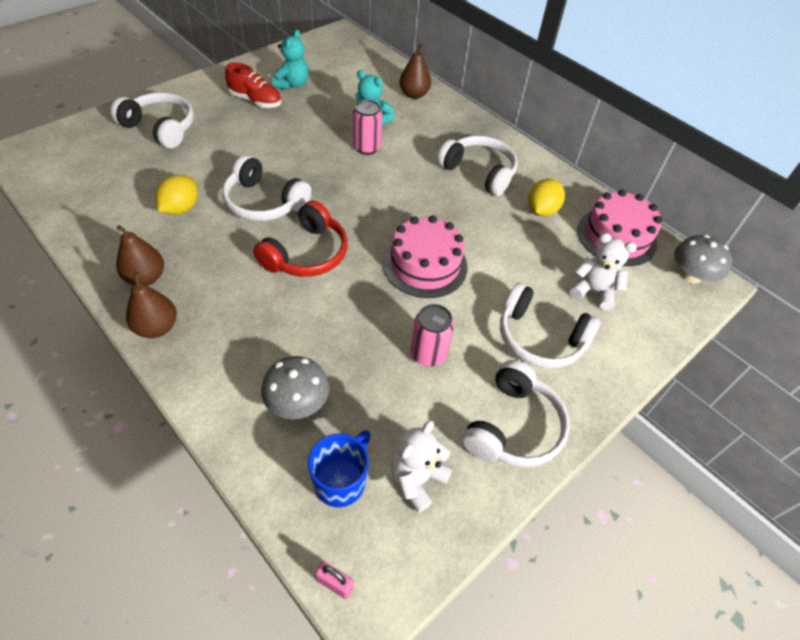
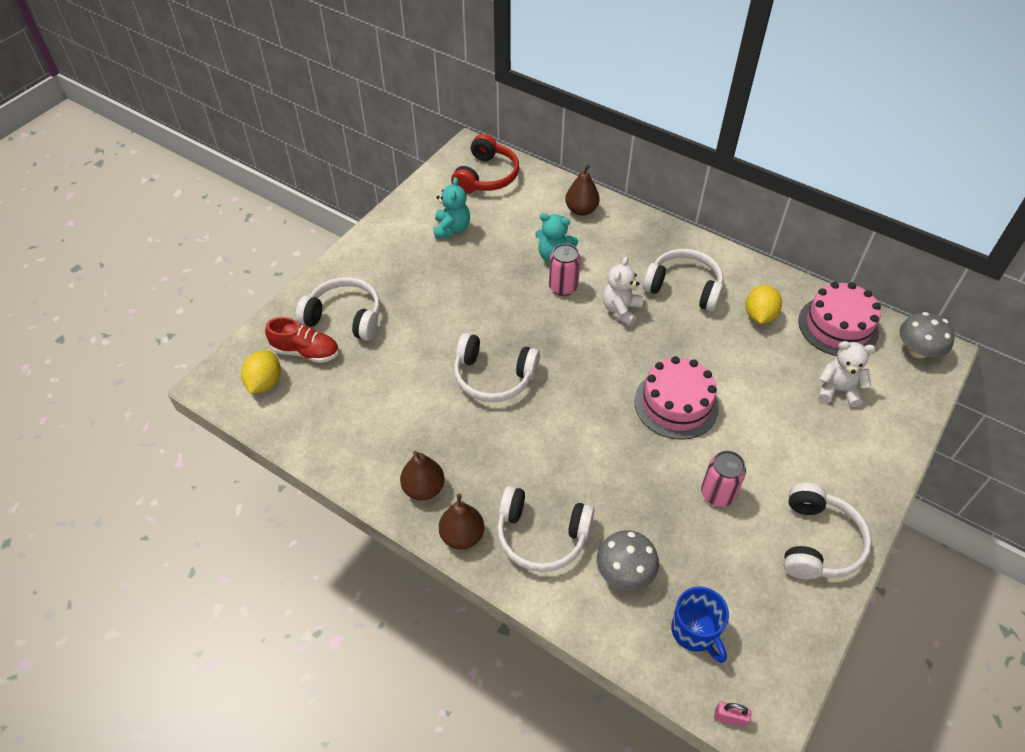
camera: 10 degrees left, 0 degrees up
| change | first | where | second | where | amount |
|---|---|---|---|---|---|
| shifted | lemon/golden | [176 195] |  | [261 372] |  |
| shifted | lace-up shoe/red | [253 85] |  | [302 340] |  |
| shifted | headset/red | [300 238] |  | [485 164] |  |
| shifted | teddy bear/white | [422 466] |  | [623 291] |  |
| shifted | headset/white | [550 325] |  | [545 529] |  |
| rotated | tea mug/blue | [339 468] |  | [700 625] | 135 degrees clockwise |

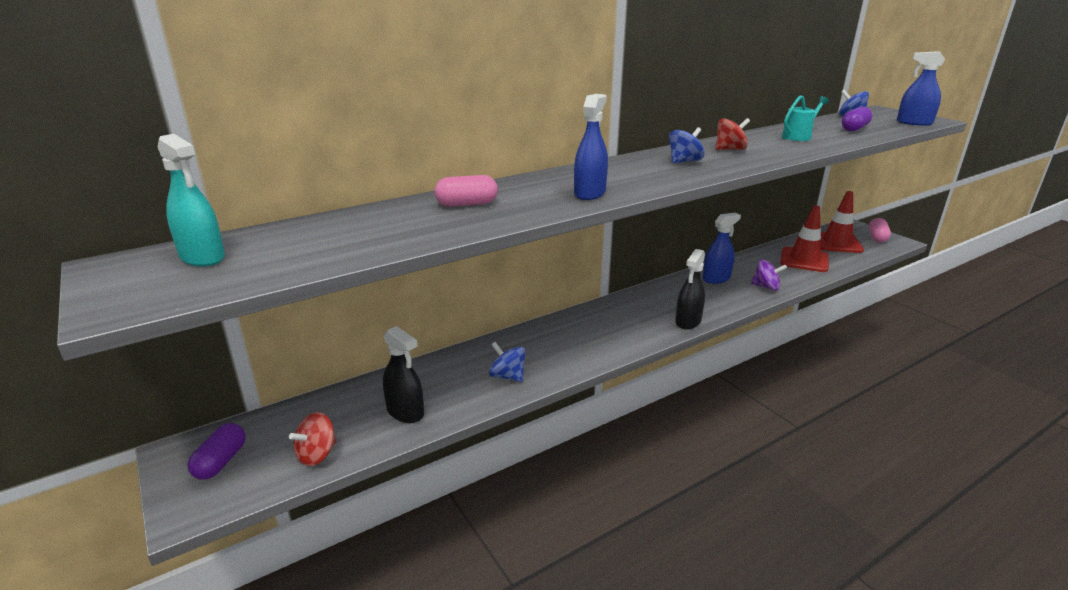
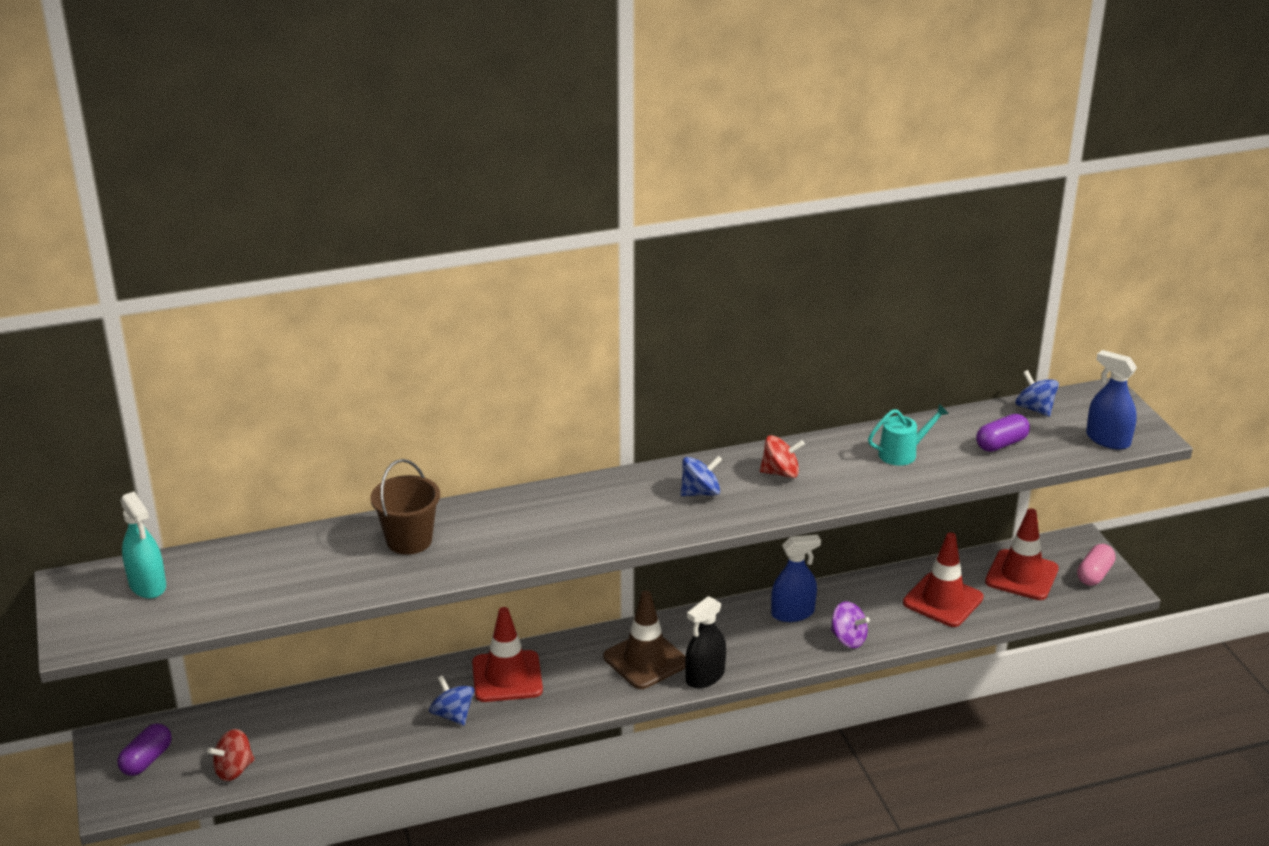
camera: 15 degrees right, 5 degrees up
| change | first | where | second | where | amount |
|---|---|---|---|---|---|
| gone | sprayer/jet-black | [403 374] |  |  |  |
| gone | sprayer/blue | [591 147] |  |  |  |
| new |  |  | road cone/red | [507 654] |  |
| new |  |  | road cone/brown | [644 640] |  |
| swapped | pill/rose-pink | [466 191] | pail/brown | [405 507] |  |

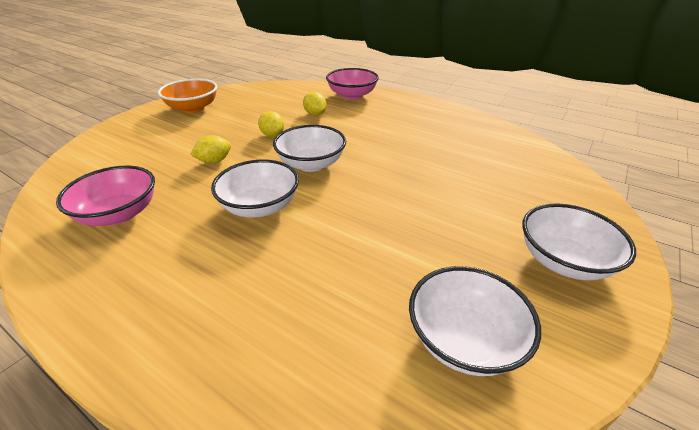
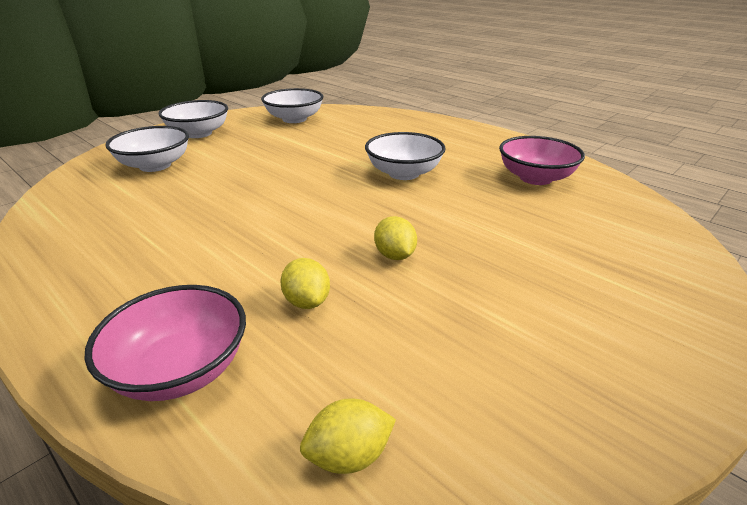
camera: 170 degrees left, 5 degrees down
| change | first | where | second | where | amount |
|---|---|---|---|---|---|
| gone | serving bowl/orange-coloured | [187 96] |  |  |  |
| shifted | lemon/golden | [210 149] |  | [348 436] |  |
| shifted | serving bowl/white | [309 148] |  | [147 149] |  |

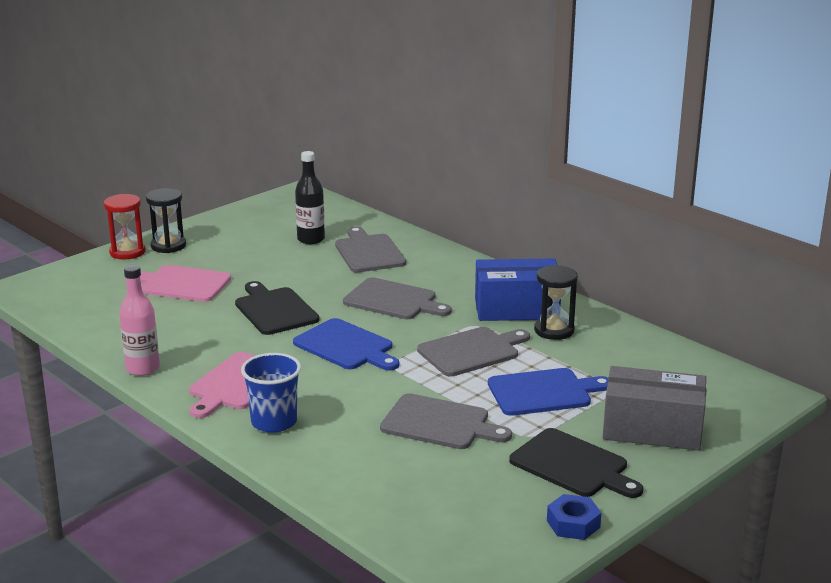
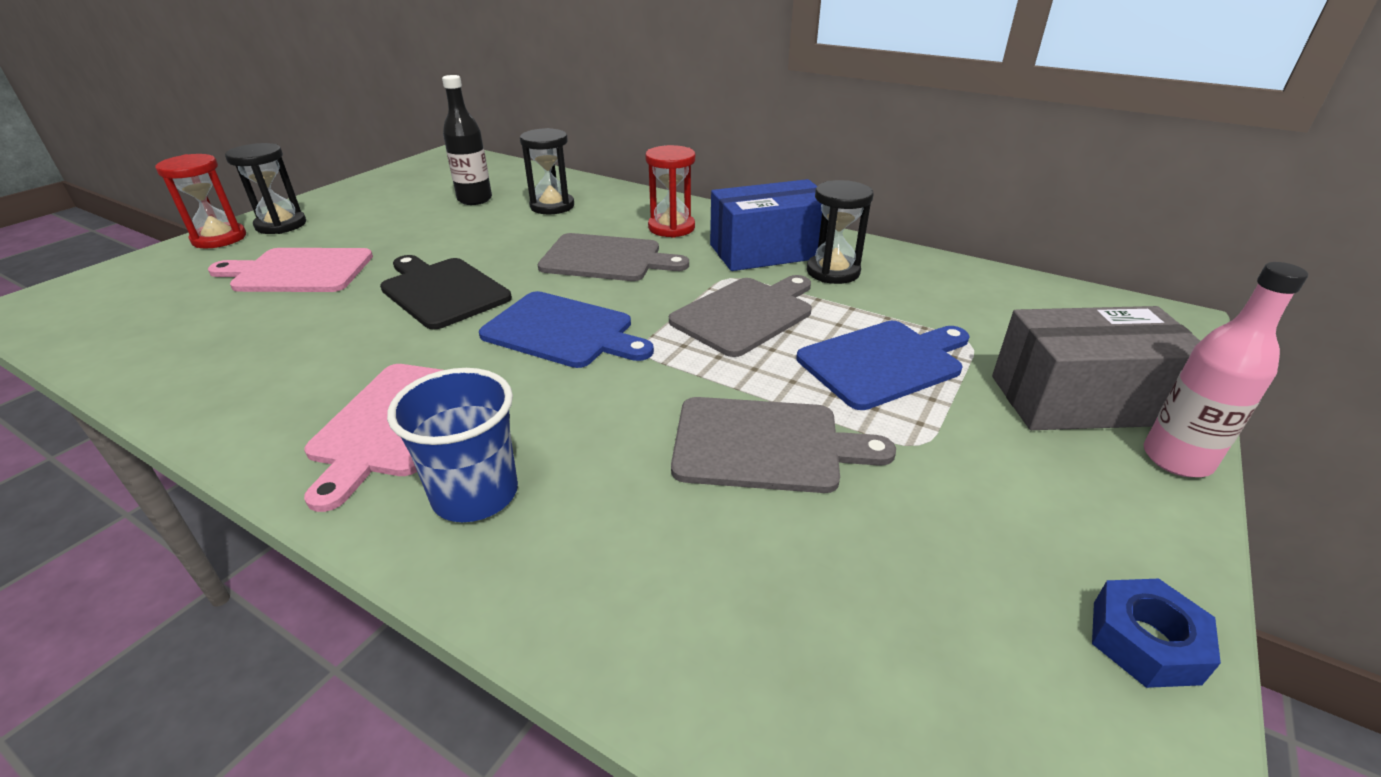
camera: 15 degrees left, 10 degrees up
| change | first | where | second | where | amount |
|---|---|---|---|---|---|
| gone | cutting board/jet-black | [576 463] |  |  |  |
| new |  |  | hourglass/red | [670 191] |  |
| shifted | flask/rose-pink | [139 320] |  | [1226 369] |  |
| swapped | cutting board/grey | [370 249] | hourglass/jet-black | [547 171] |  |

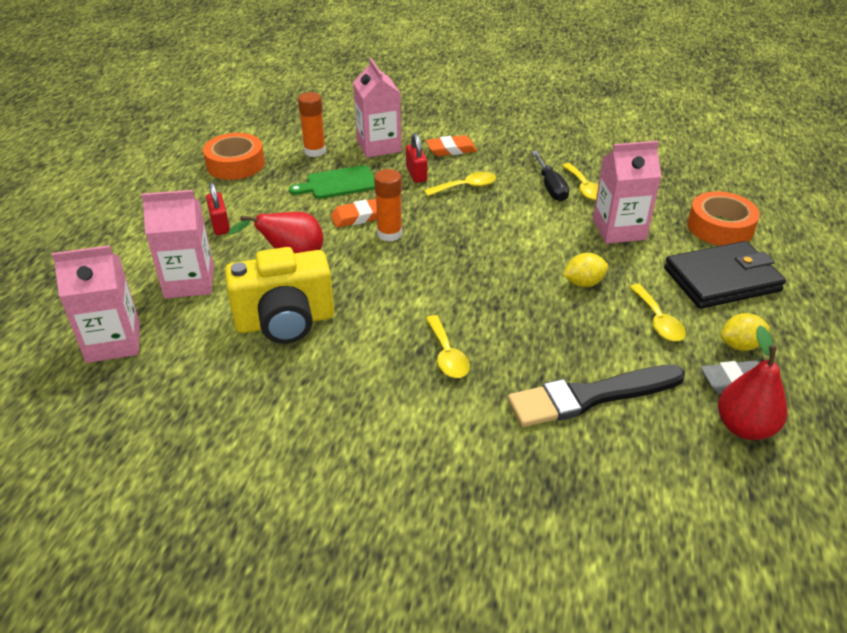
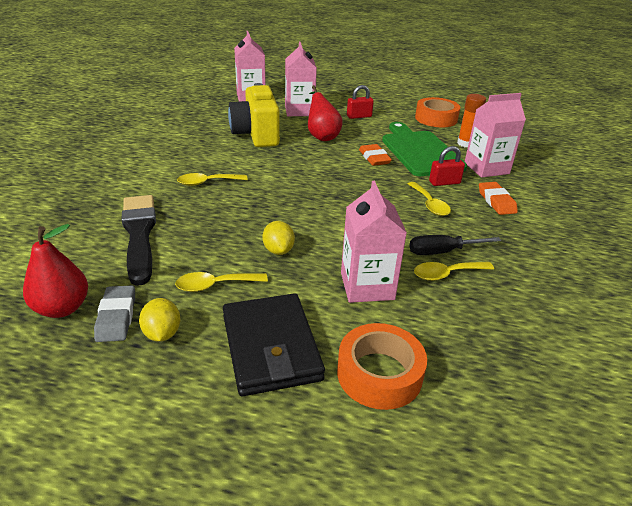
camera: 90 degrees right, 5 degrees down
| change | first | where | second | where | amount |
|---|---|---|---|---|---|
| gone | glue/orange-coloured | [388 205] |  |  |  |
| scaled | cutting board/green | [332 182] |  | [424 149] | x1.65 |

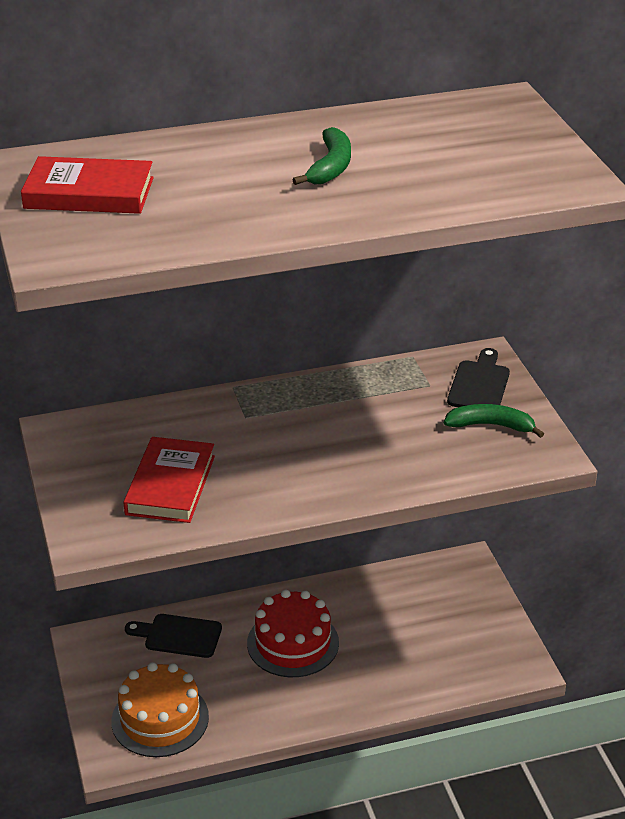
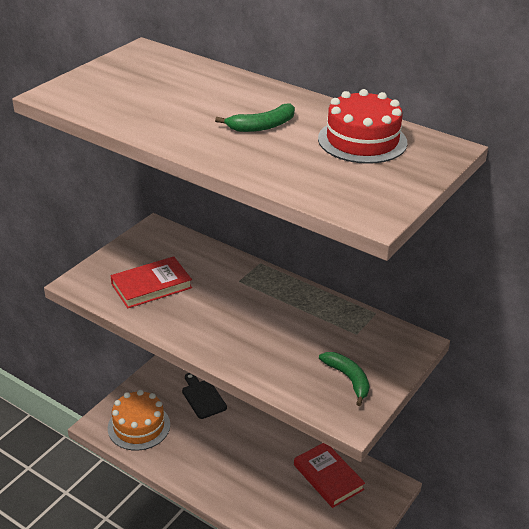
camera: 50 degrees right, 0 degrees up
| change | first | where | second | where | amount |
|---|---|---|---|---|---|
| gone | cutting board/jet-black | [478 377] |  |  |  |
| shifted | hardcover/red | [87 185] |  | [329 475] |  |
| shifted | layer cake/red | [293 633] |  | [362 126] |  |

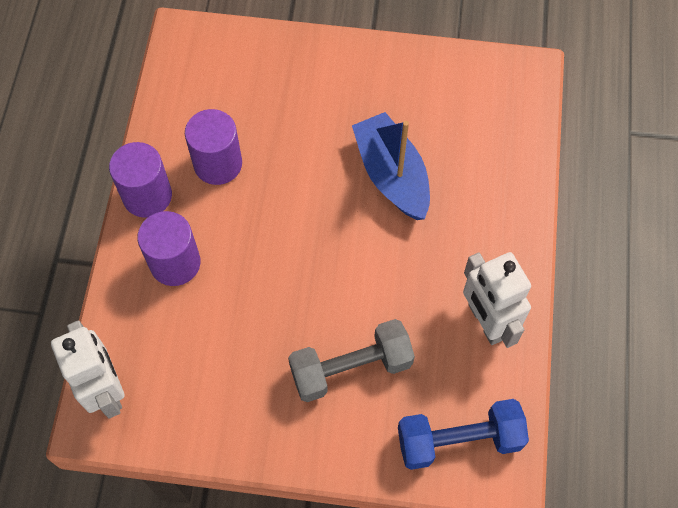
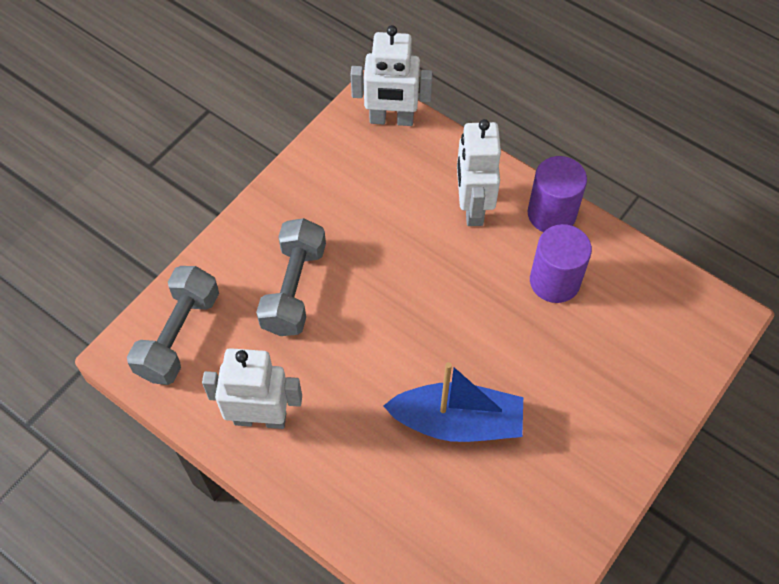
camera: 120 degrees right, 5 degrees down
| change | first | where | second | where | amount |
|---|---|---|---|---|---|
| swapped | cylinder shape/purple | [168 248] | robot figure/white | [479 172] |  |
| repainted | hand weight/blue | [463 434] | hand weight/grey | [173 325] |  |

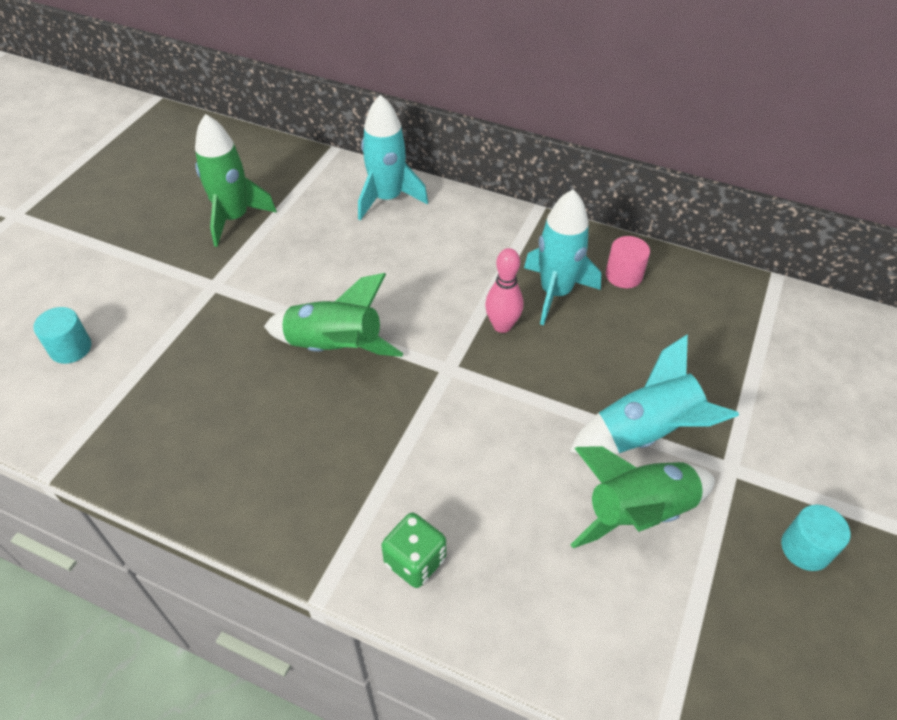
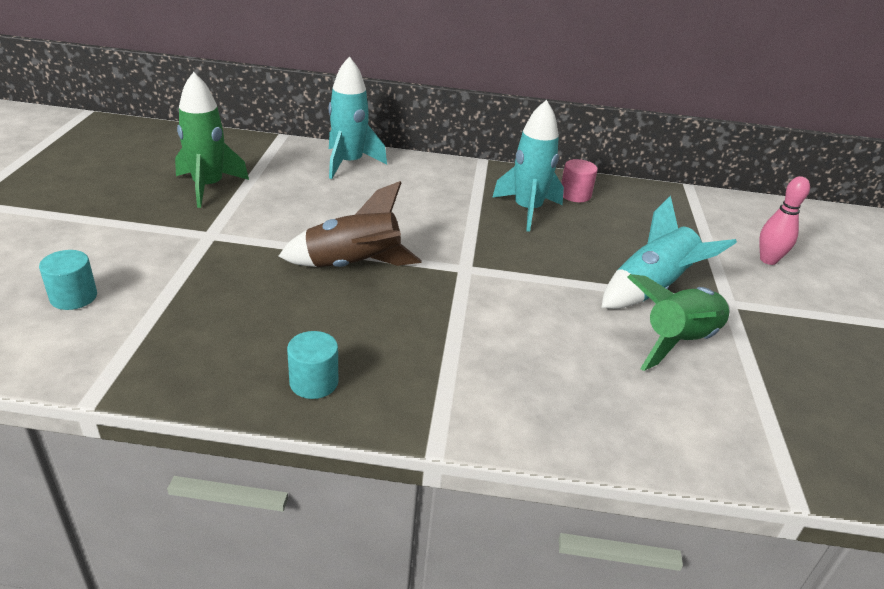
camera: 20 degrees left, 15 degrees down
| change | first | where | second | where | amount |
|---|---|---|---|---|---|
| gone | game die/green | [413 550] |  |  |  |
| shifted | tenpin/rose-pink | [504 290] |  | [784 220] |  |
| shifted | cylinder shape/aqua | [815 538] |  | [312 365] |  |
| repainted | rocket/green | [333 315] | rocket/brown | [350 224] |  |

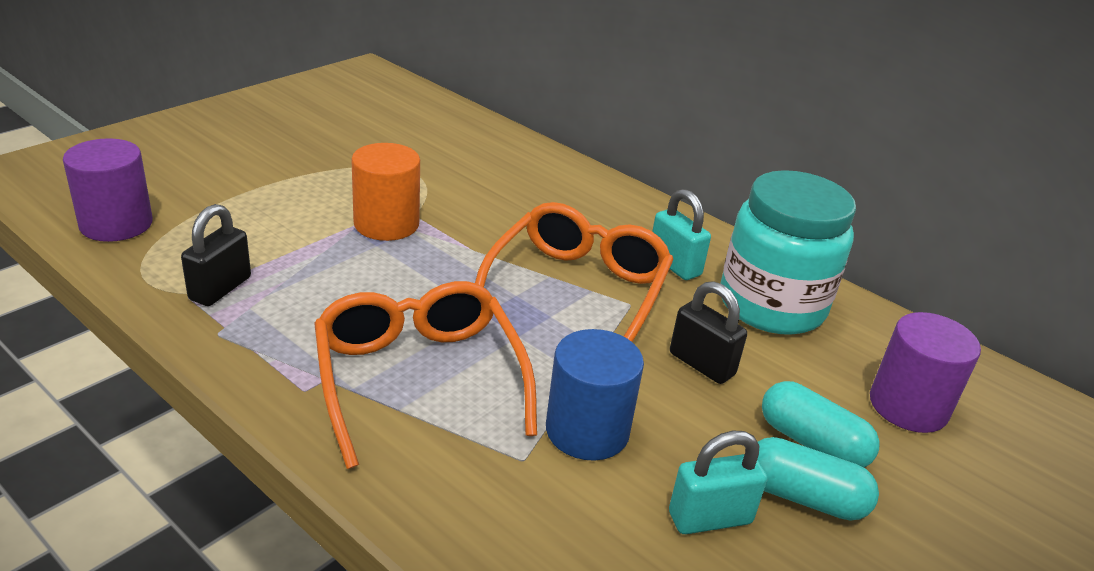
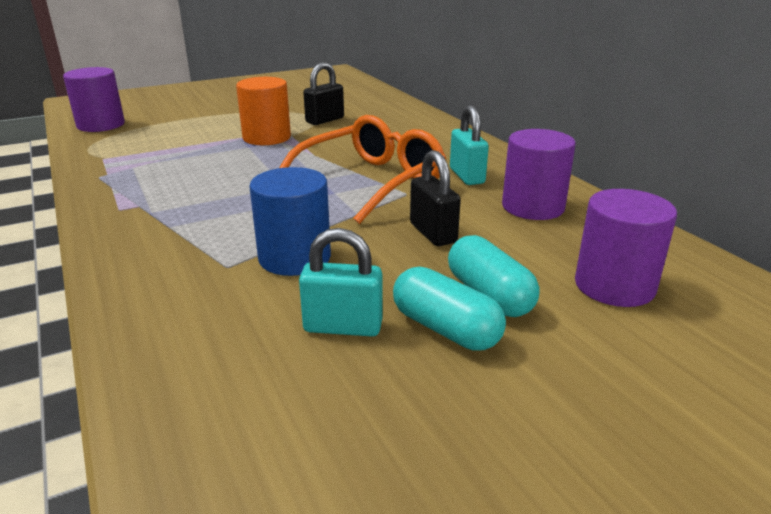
camera: 25 degrees right, 5 degrees down
| change | first | where | second | where | amount |
|---|---|---|---|---|---|
| gone | glasses/orange-coloured | [425 375] |  |  |  |
| shifted | lock/jet-black | [216 255] |  | [323 93] |  |
| swapped | jam jar/aqua | [788 252] | cylinder shape/purple | [539 174] |  |

